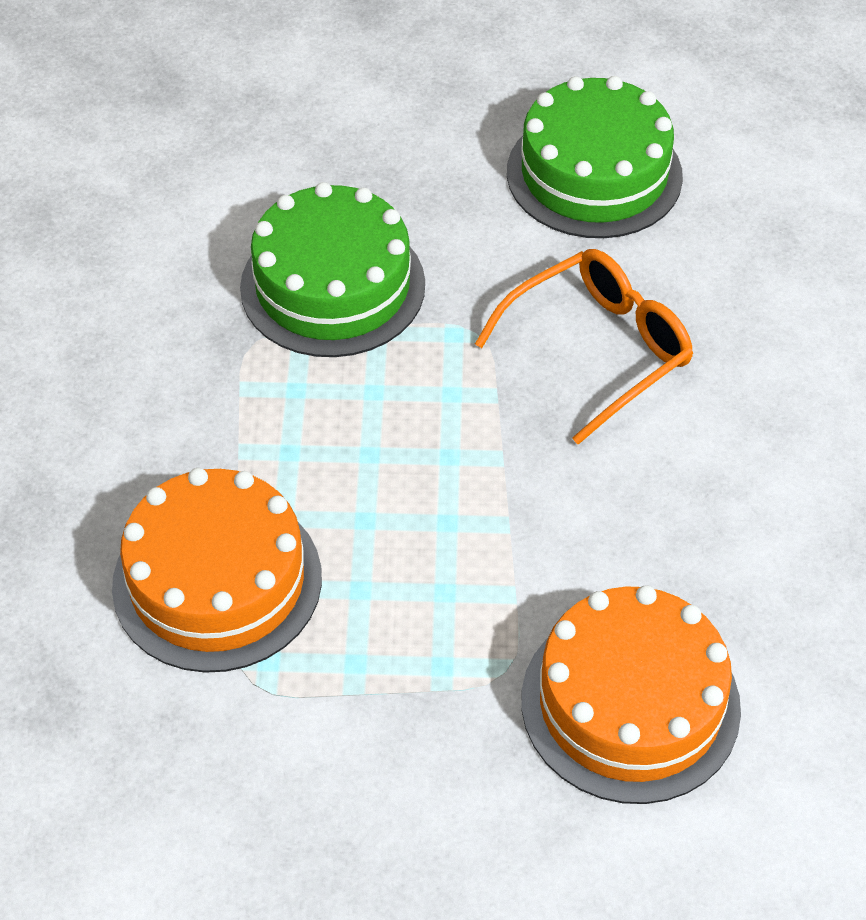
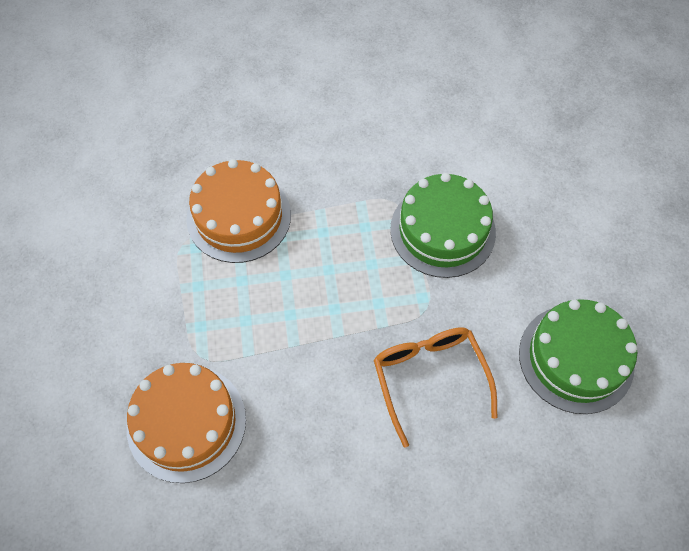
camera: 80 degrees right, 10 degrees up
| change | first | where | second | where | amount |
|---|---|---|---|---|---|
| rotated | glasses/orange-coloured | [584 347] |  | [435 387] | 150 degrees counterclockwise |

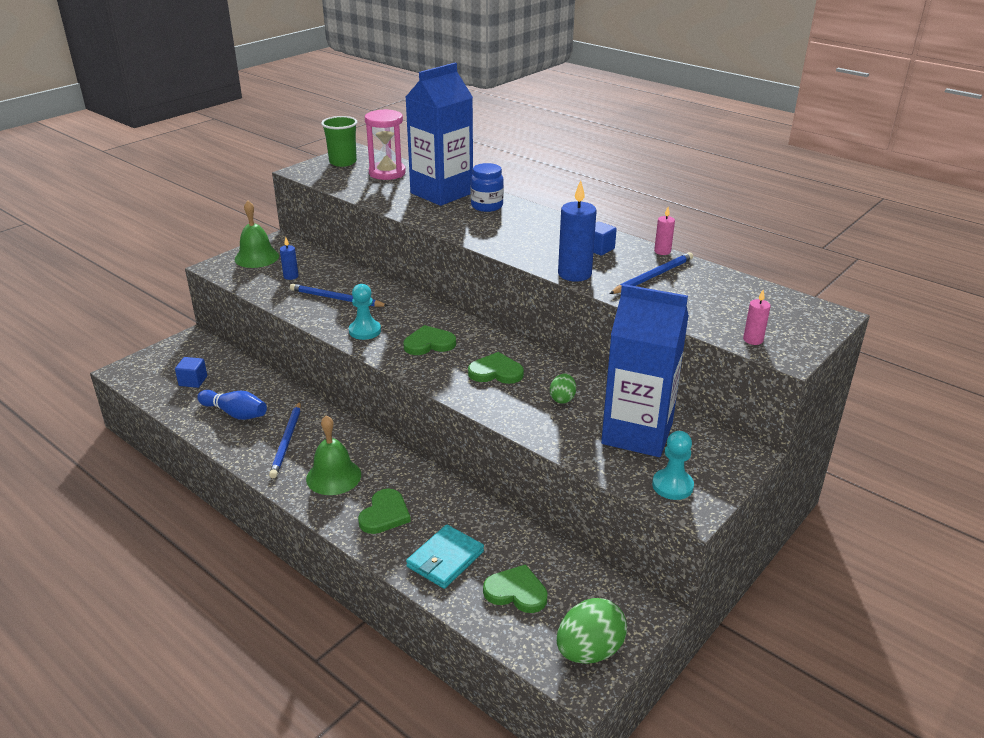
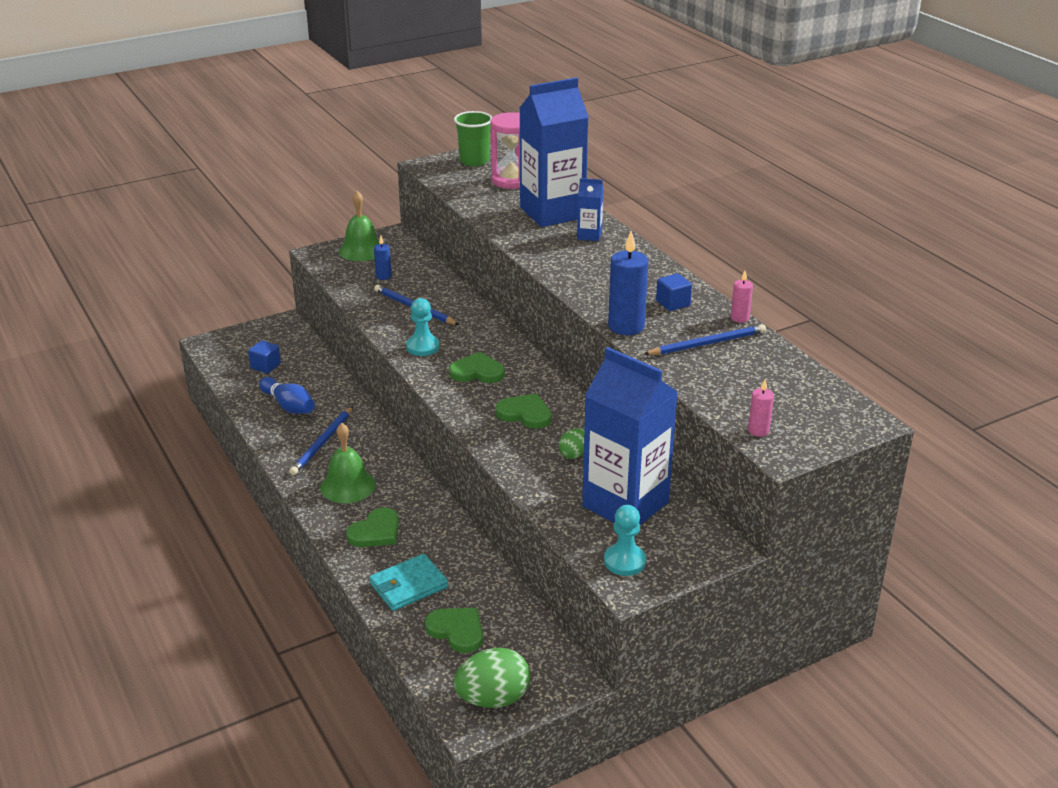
camera: 20 degrees right, 0 degrees up
| change | first | where | second | where | amount |
|---|---|---|---|---|---|
| swapped | jam jar/blue | [487 187] | carton/blue | [590 209] |  |

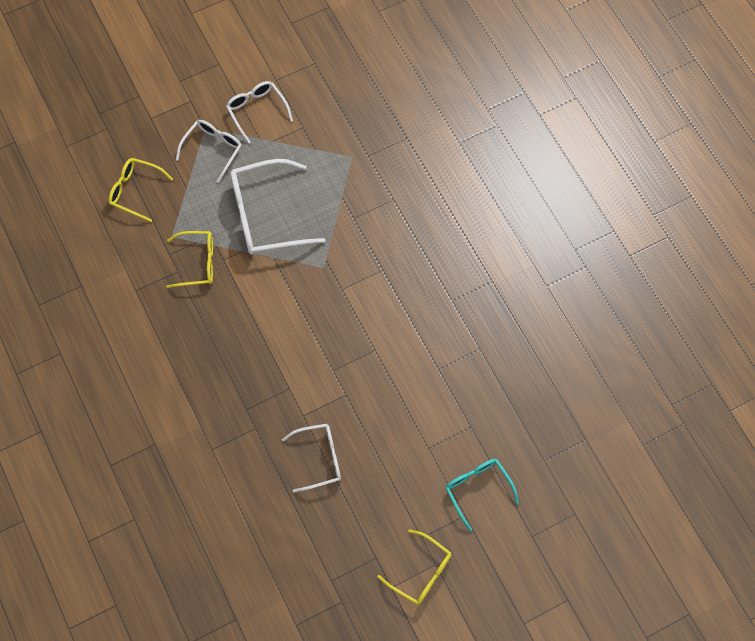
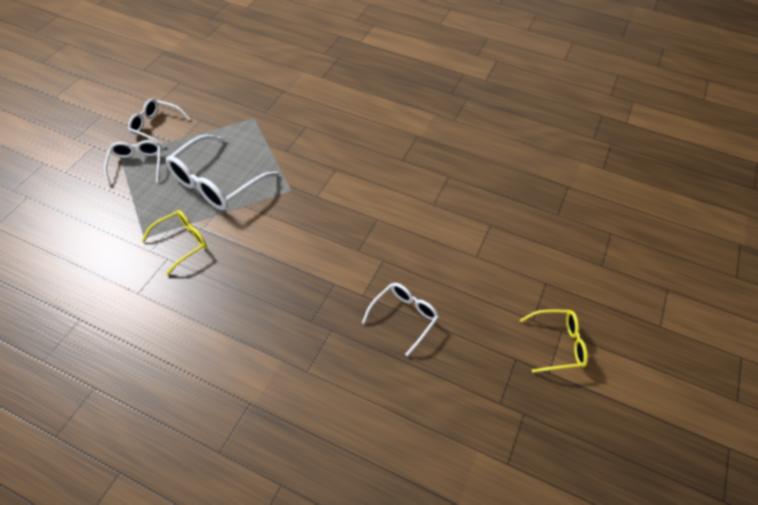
camera: 40 degrees left, 15 degrees down
| change | first | where | second | where | amount |
|---|---|---|---|---|---|
| gone | glasses/golden | [140 190] |  |  |  |
| gone | glasses/aqua | [482 495] |  |  |  |

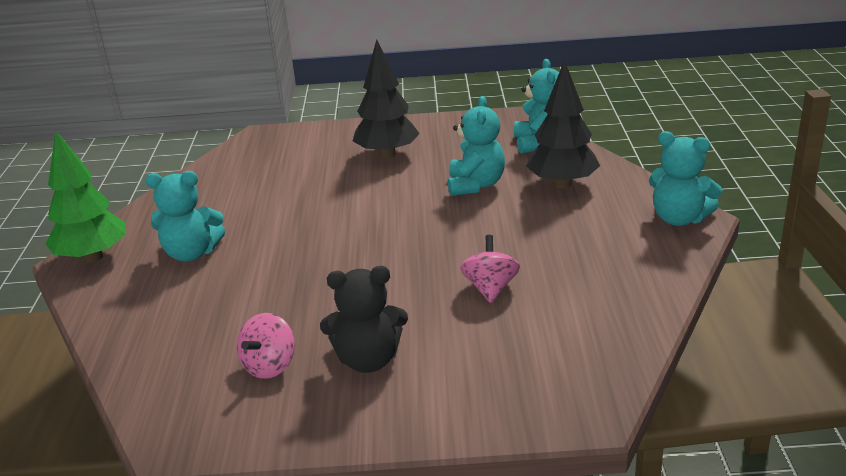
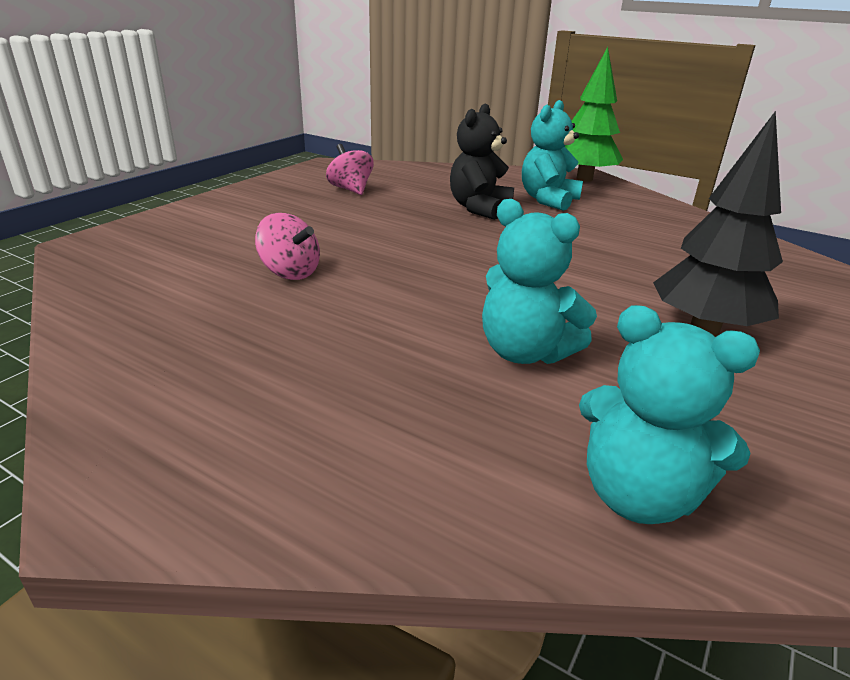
camera: 120 degrees right, 0 degrees up
| change | first | where | second | where | amount |
|---|---|---|---|---|---|
| gone | tree/jet-black | [563 124] |  |  |  |
| gone | teddy bear/aqua | [685 178] |  |  |  |
| shifted | teddy bear/jet-black | [364 319] |  | [482 161] |  |

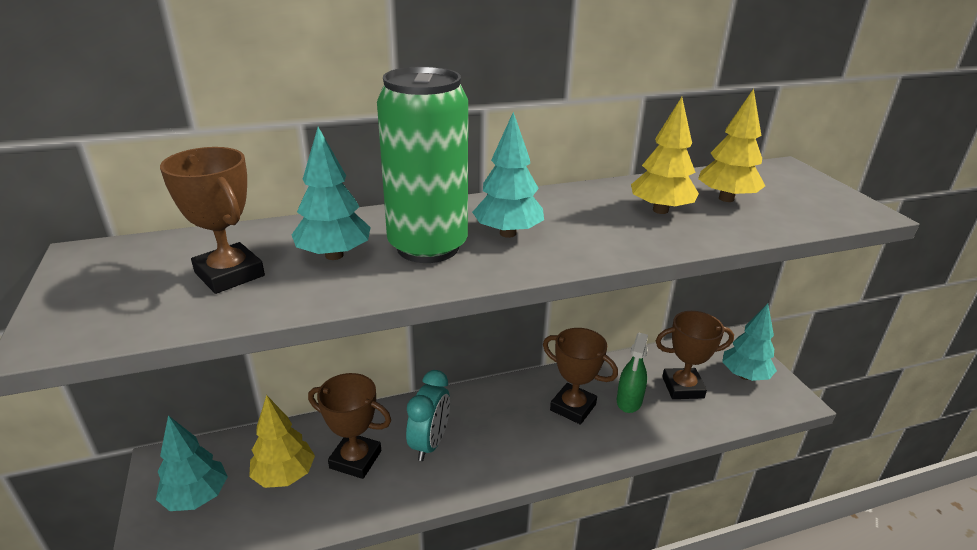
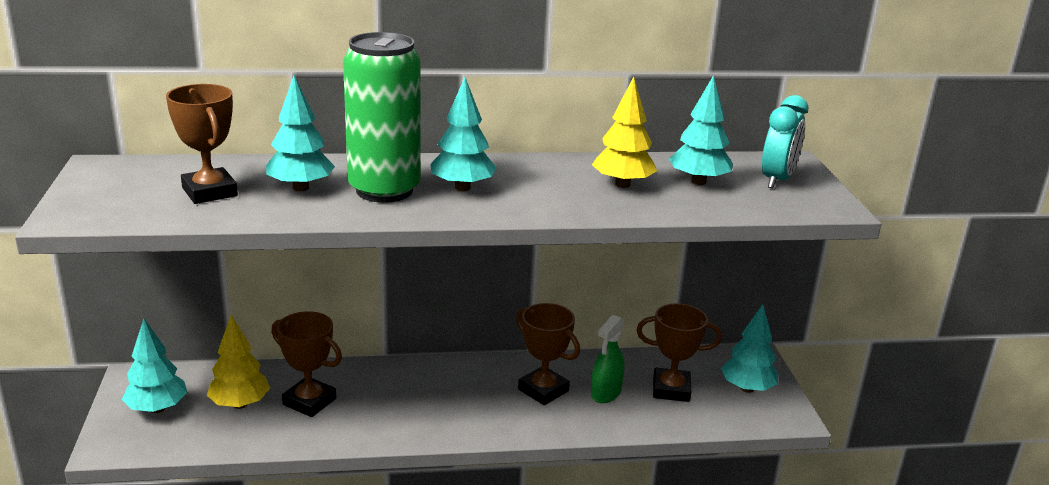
camera: 10 degrees right, 5 degrees down
| change | first | where | second | where | amount |
|---|---|---|---|---|---|
| shifted | bedside clock/aqua | [428 415] |  | [785 141] |  |
| repainted | tree/golden | [731 145] | tree/aqua | [701 130] |  |

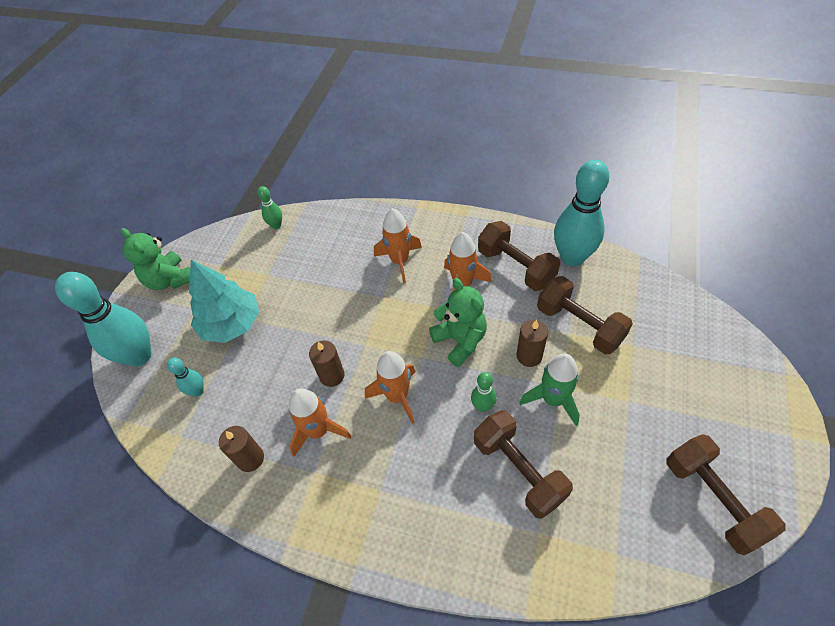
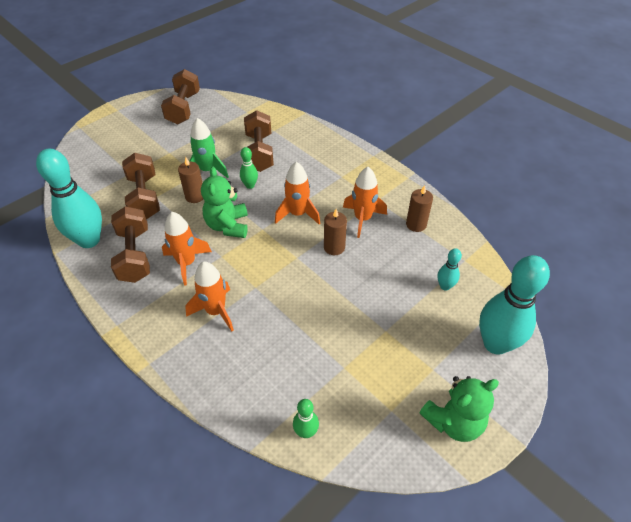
camera: 155 degrees left, 5 degrees down
| change | first | where | second | where | amount |
|---|---|---|---|---|---|
| gone | tree/aqua | [224 301] |  |  |  |
| rotated | teddy bear/green | [155 259] |  | [459 409] | 75 degrees clockwise |

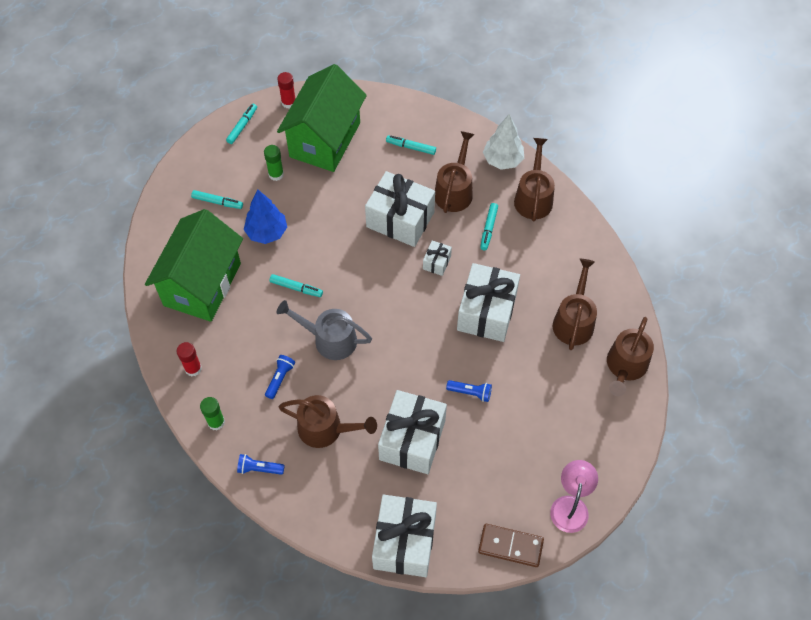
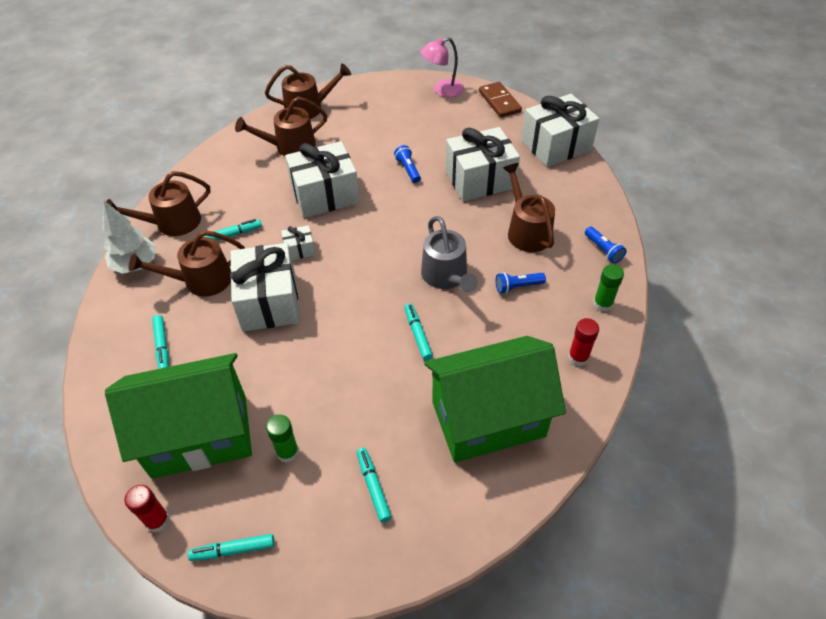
camera: 125 degrees left, 10 degrees down
| change | first | where | second | where | amount |
|---|---|---|---|---|---|
| gone | tree/blue | [265 216] |  |  |  |

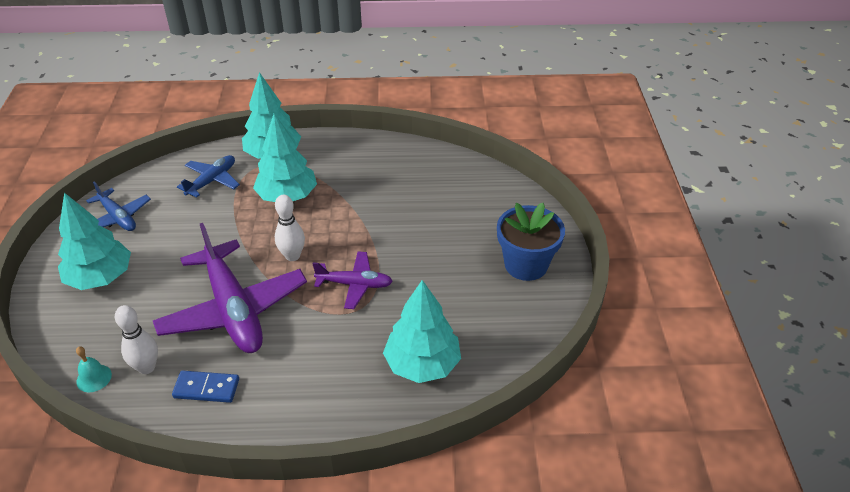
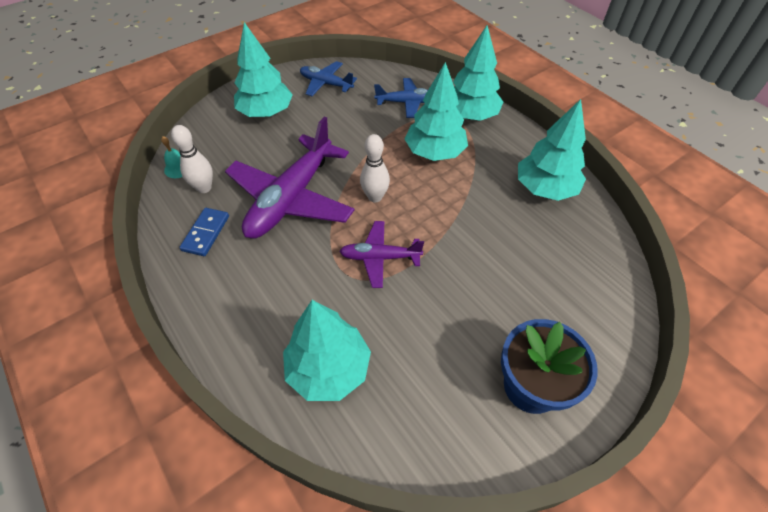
camera: 55 degrees right, 10 degrees up
| change | first | where | second | where | amount |
|---|---|---|---|---|---|
| new |  |  | tree/aqua | [552 150] |  |
| rotated | plane/blue | [118 206] |  | [328 78] | 105 degrees clockwise |
| rotated | domino piece/blue | [205 387] |  | [204 232] | 45 degrees clockwise |
| rotated | plane/purple | [352 280] |  | [381 254] | 120 degrees clockwise |

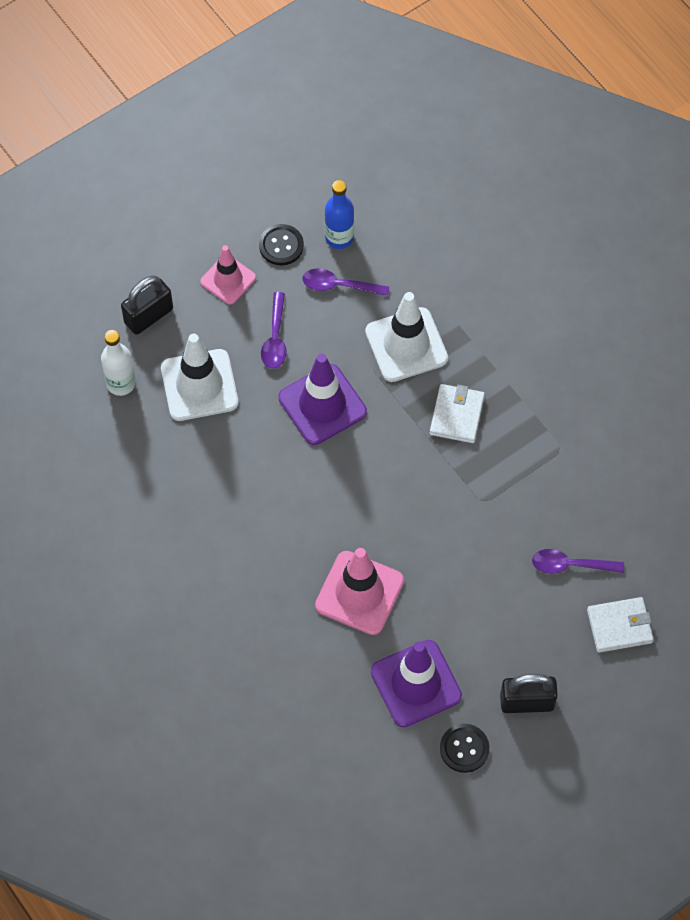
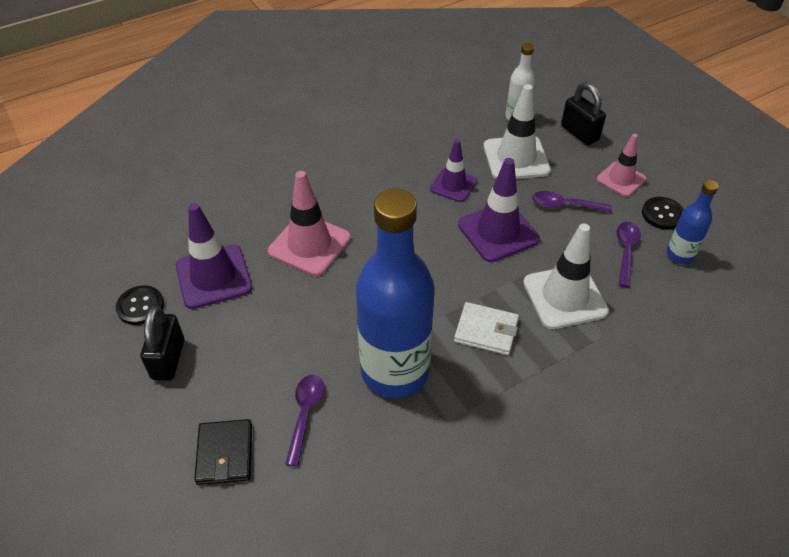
camera: 95 degrees right, 15 degrees down
| change | first | where | second | where | amount |
|---|---|---|---|---|---|
| new |  |  | flask/blue | [395 293] |  |
| new |  |  | road cone/purple | [453 170] |  |
| repainted | wallet/white | [620 625] | wallet/jet-black | [223 452] |  |

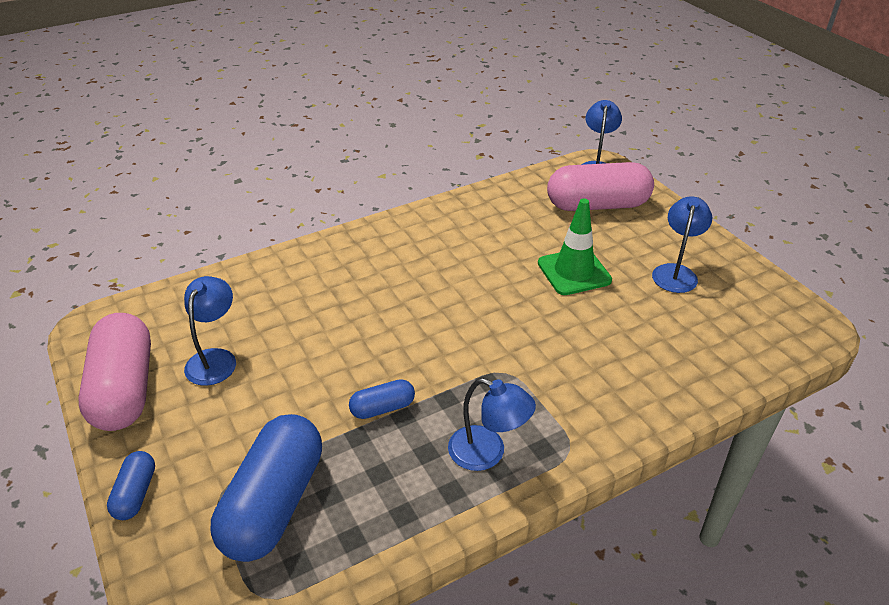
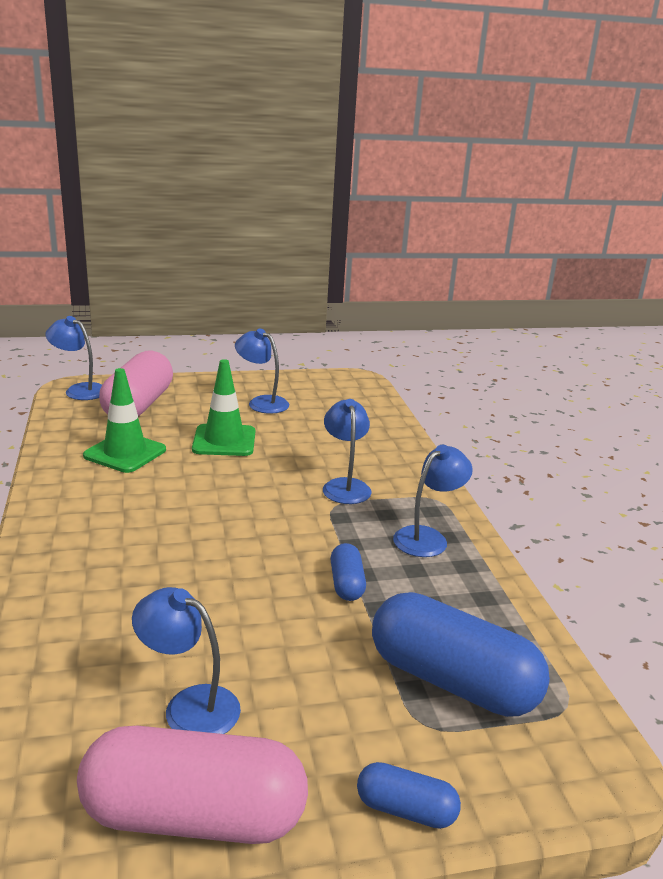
camera: 75 degrees left, 15 degrees down
| change | first | where | second | where | amount |
|---|---|---|---|---|---|
| new |  |  | road cone/green | [124 420] |  |
| new |  |  | reading lamp/blue | [347 451] |  |

